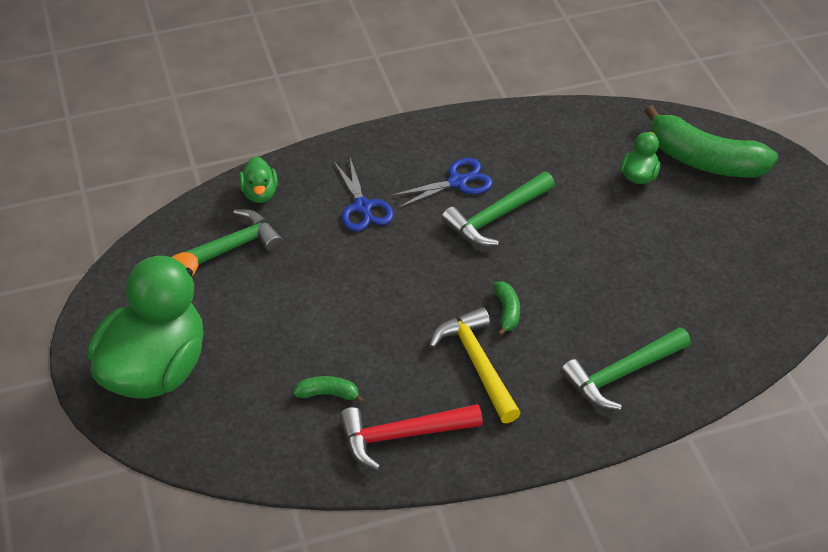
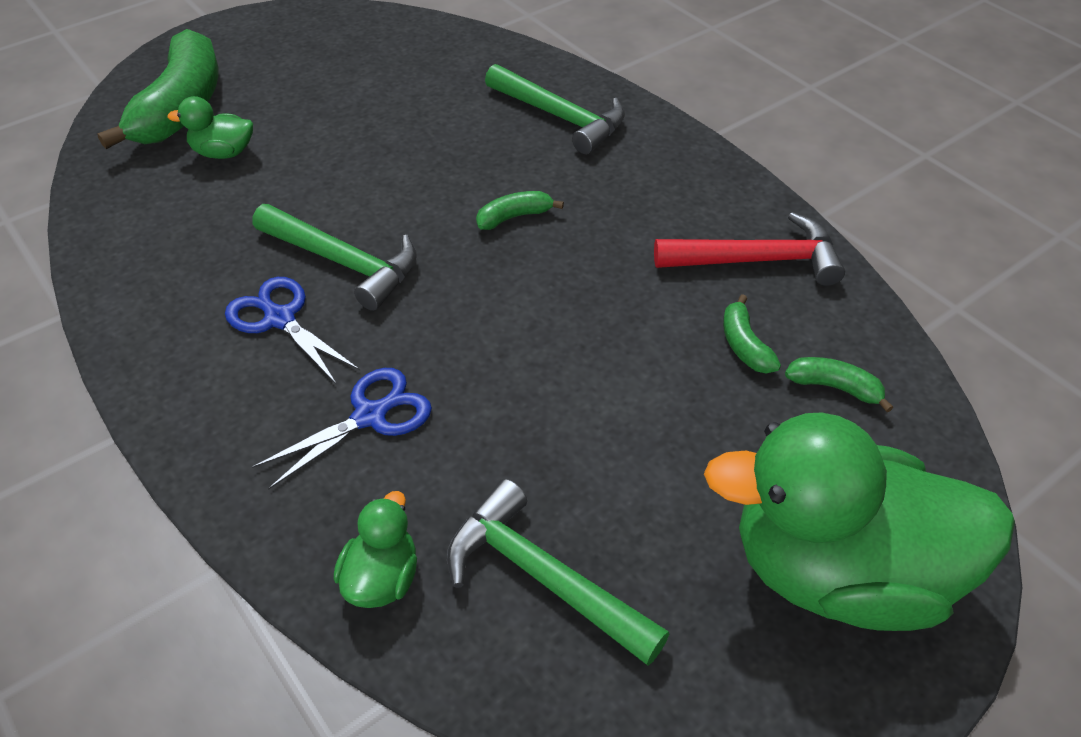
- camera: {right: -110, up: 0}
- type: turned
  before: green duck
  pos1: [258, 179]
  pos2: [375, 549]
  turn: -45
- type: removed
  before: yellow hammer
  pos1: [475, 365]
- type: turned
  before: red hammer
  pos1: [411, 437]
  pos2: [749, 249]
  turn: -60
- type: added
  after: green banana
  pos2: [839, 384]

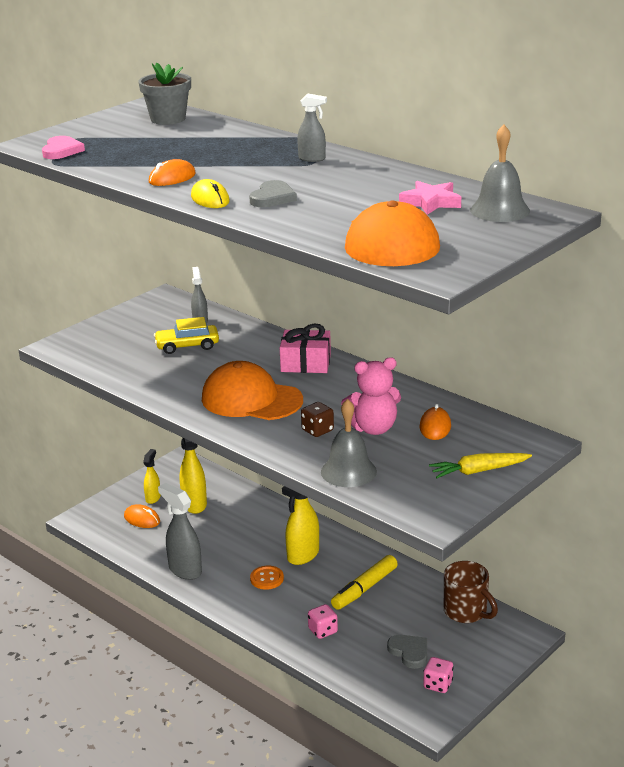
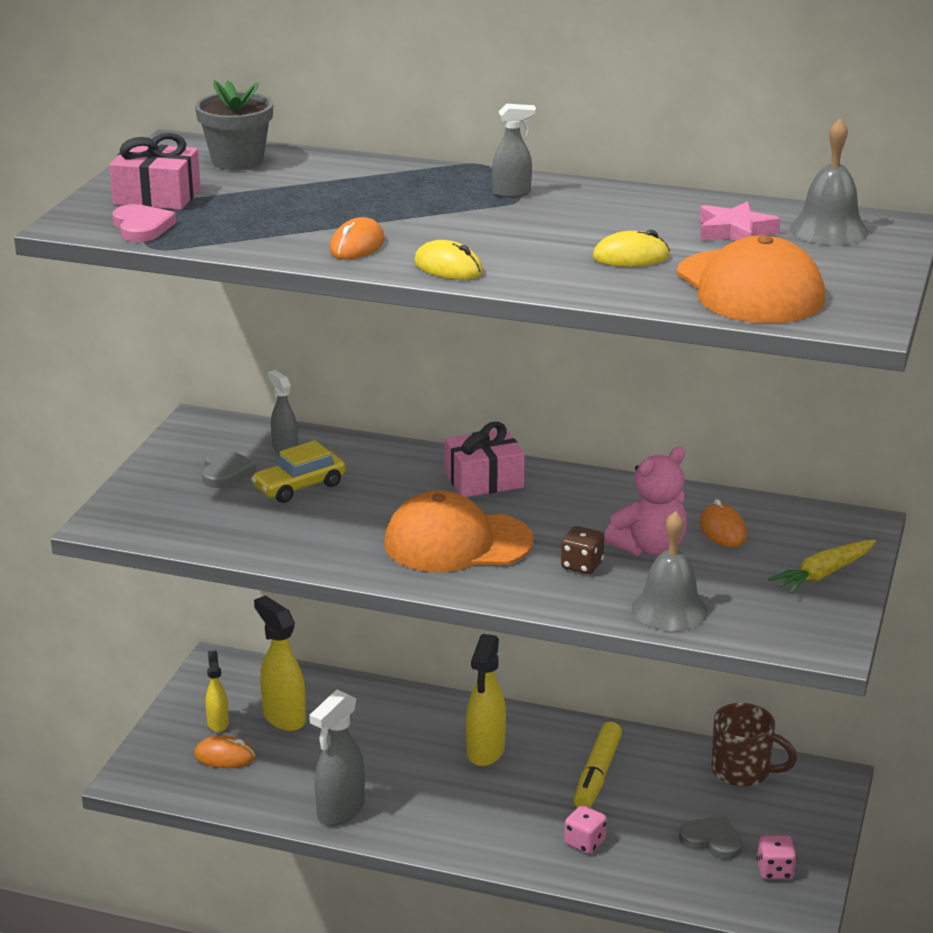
- camera: {right: -25, up: 0}
- type: moved
  before: grey heart
  pos1: [273, 193]
  pos2: [229, 468]
- type: turned
  before: grey spray bottle
  pos1: [180, 531]
  pos2: [337, 758]
  turn: -75
- type: removed
  before: orange button
  pos1: [267, 578]
- type: added
  after: pink gift
  pos2: [155, 171]
- type: added
  after: yellow mouse
  pos2: [631, 248]

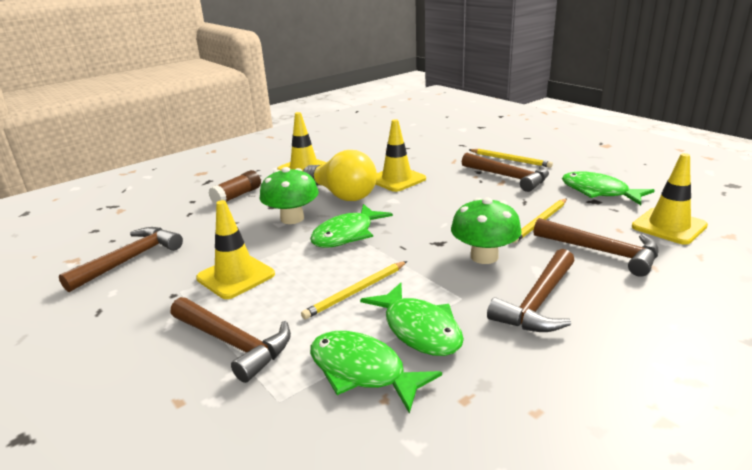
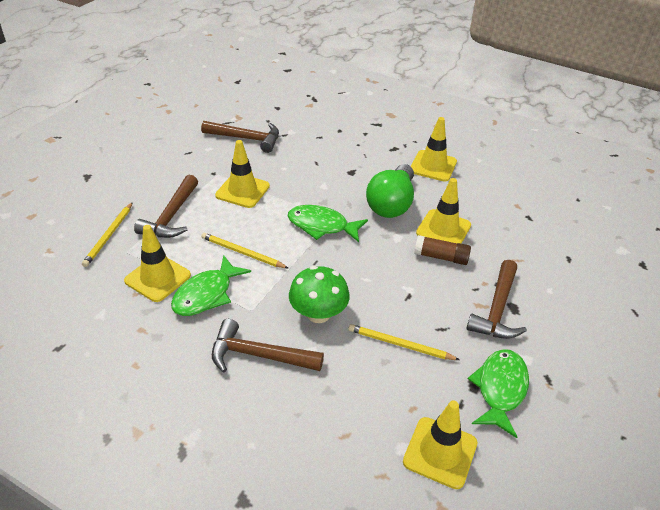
- camera: {right: 65, up: 15}
- type: moved
  before: yellow pencil
  pos1: [511, 158]
  pos2: [107, 234]
- type: recoloured
  before: yellow light bulb
  after: green light bulb
  pos1: [340, 175]
  pos2: [390, 191]
- type: removed
  before: green mushroom
  pos1: [289, 195]
- type: moved
  before: brown glue stick
  pos1: [234, 187]
  pos2: [442, 250]
- type: removed
  before: brown hammer
  pos1: [596, 247]
- type: replaced
  before: green fish
  after: yellow traffic cone
  pos1: [376, 372]
  pos2: [157, 263]

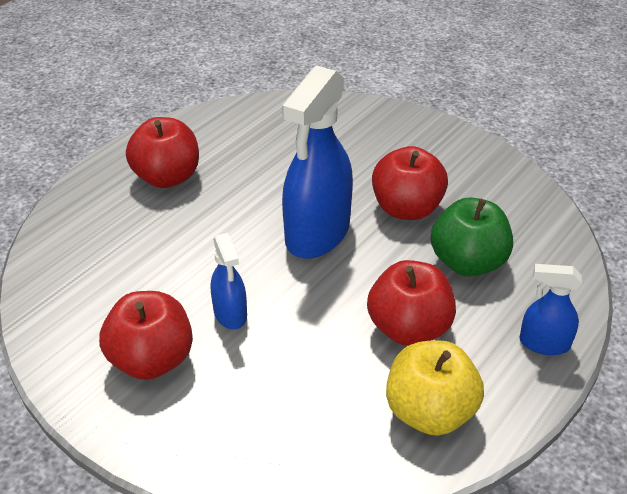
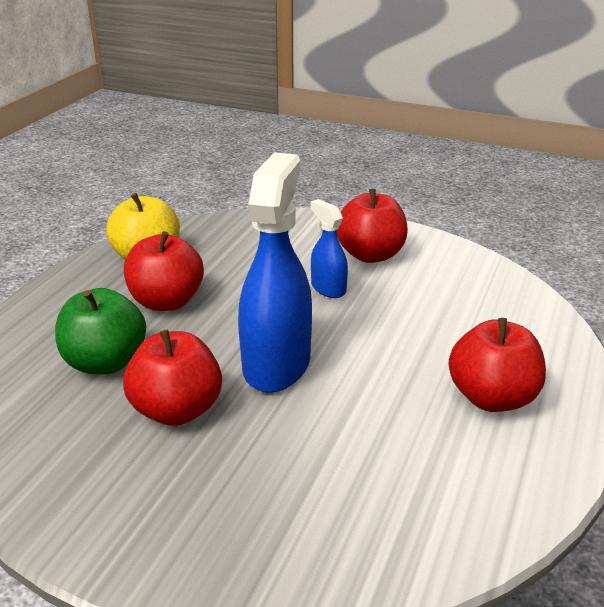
- camera: {right: 165, up: -10}
- type: removed
  before: blue spray bottle
  pos1: [550, 309]

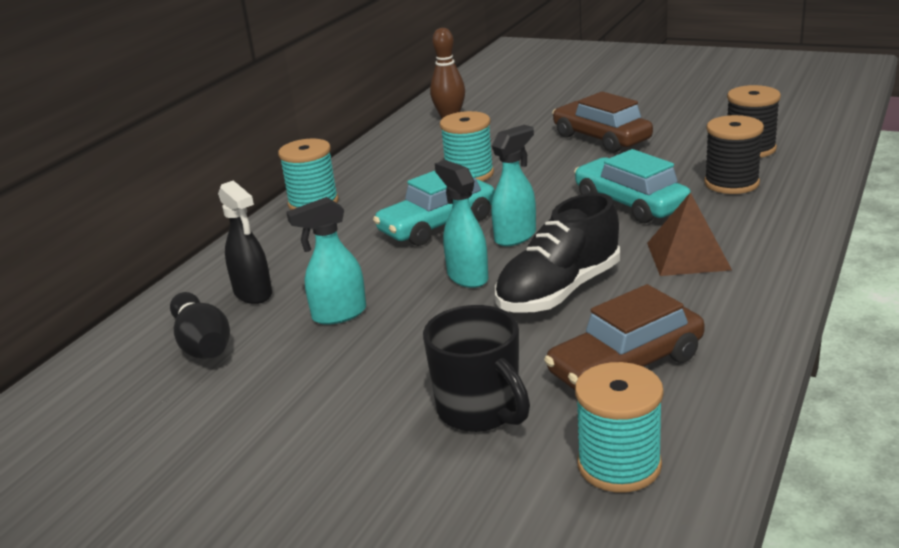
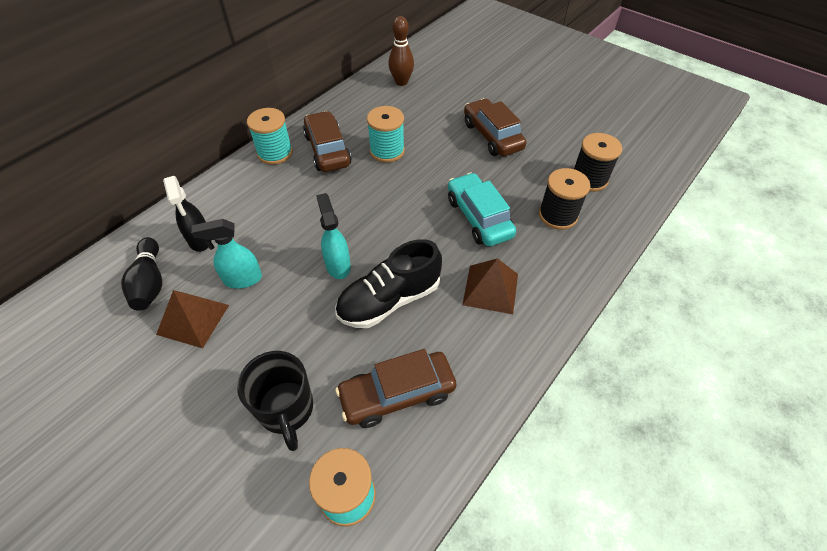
- camera: {right: 10, up: 25}
- type: removed
  before: turquoise spray bottle
  pos1: [513, 185]
- type: removed
  before: turquoise car
  pos1: [434, 208]
- type: added
  after: brown car
  pos2: [327, 141]
- type: added
  after: brown pyramid
  pos2: [192, 319]

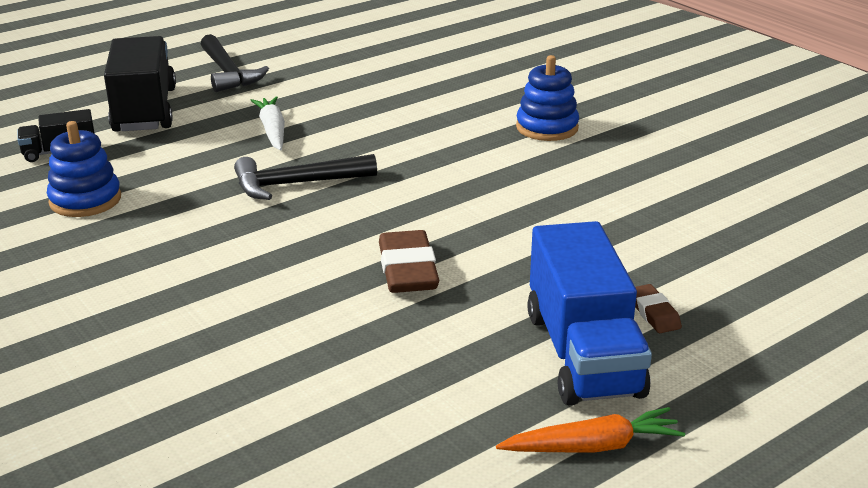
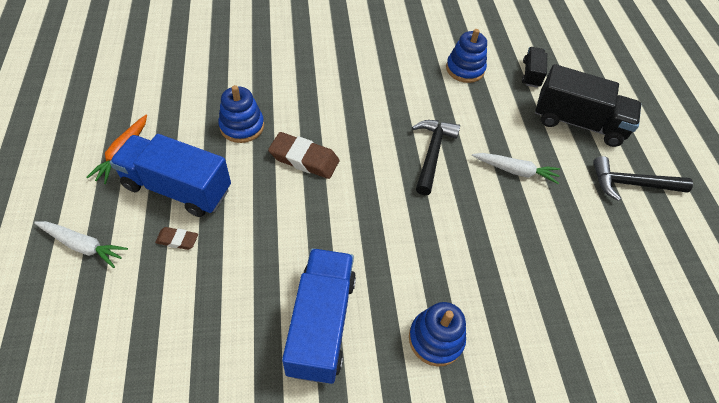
- camera: {right: 115, up: 25}
- type: added
  after: blue stacking toy
  pos2: [241, 114]
- type: added
  after: white carrot
  pos2: [81, 244]
- type: added
  after: blue truck
  pos2: [319, 316]

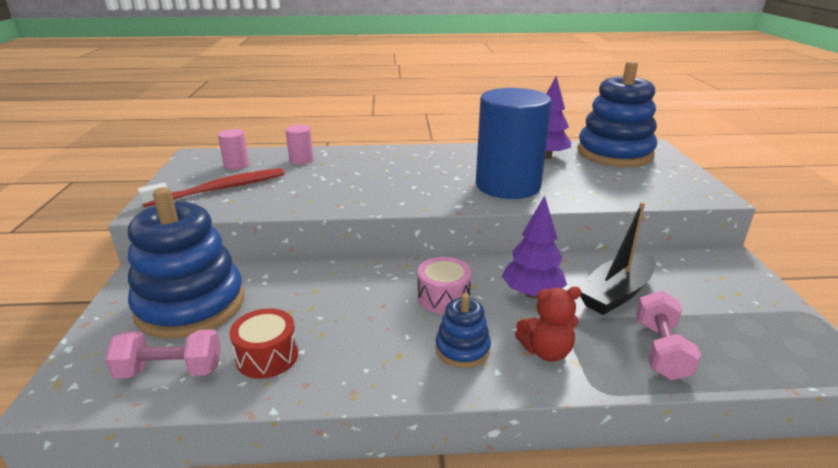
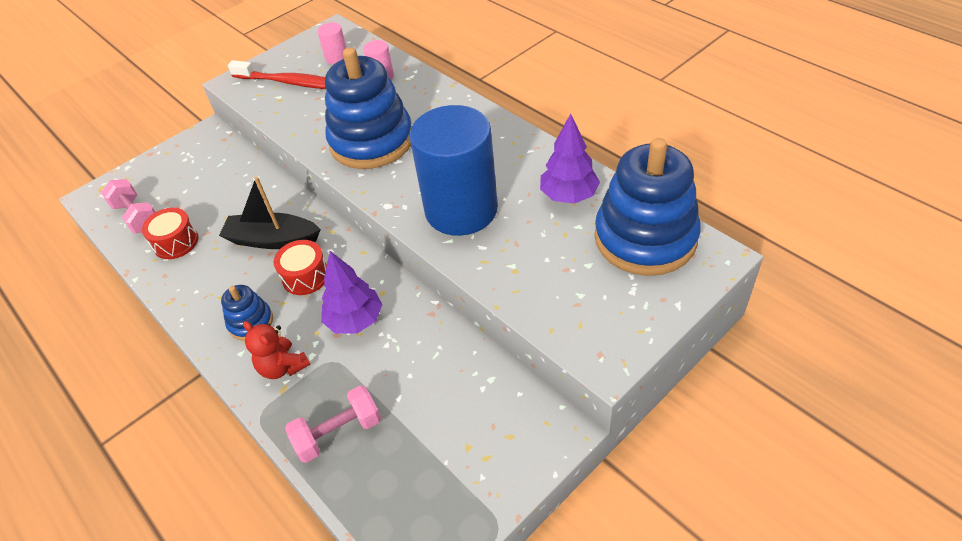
- camera: {right: 55, up: 20}
- type: moved
  before: blue stacking toy
  pos1: [186, 262]
  pos2: [368, 108]
- type: moved
  before: black boat
  pos1: [617, 258]
  pos2: [270, 213]
- type: recoloured
  before: pink drum
  after: red drum
  pos1: [444, 285]
  pos2: [300, 267]

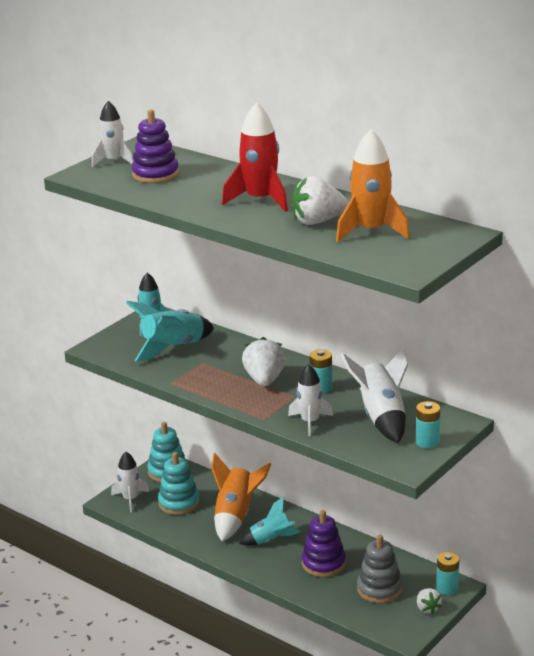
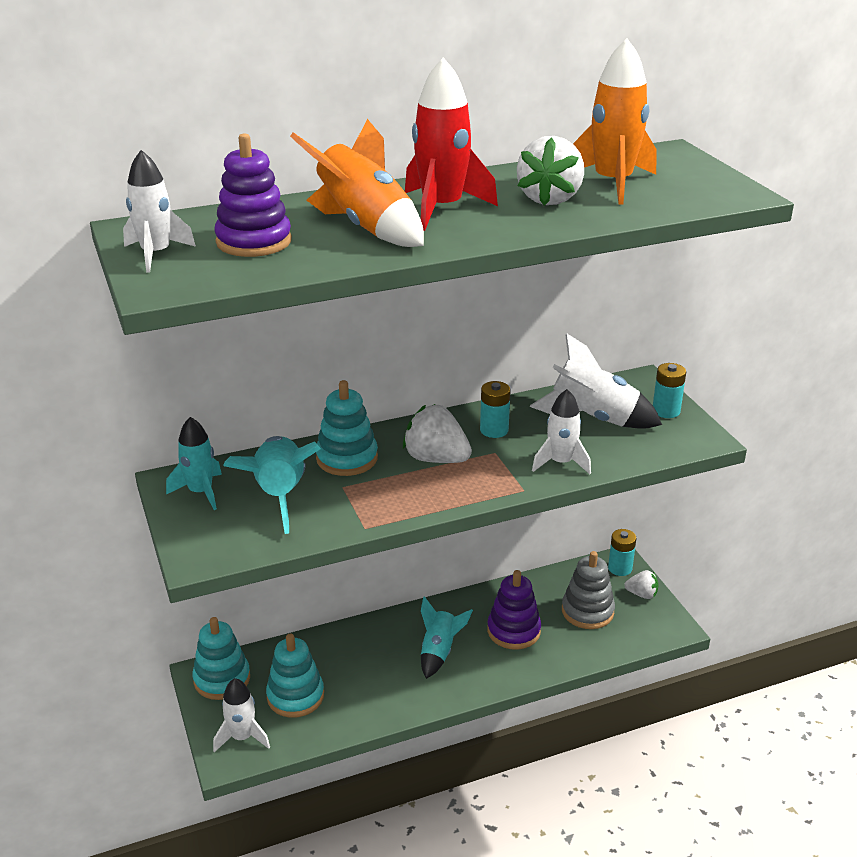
- camera: {right: -60, up: 5}
- type: moved
  before: orange rocket
  pos1: [241, 497]
  pos2: [357, 183]
- type: added
  after: turquoise stacking toy
  pos2: [347, 428]

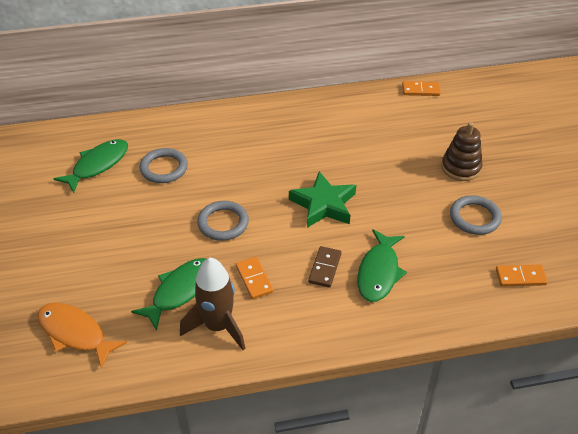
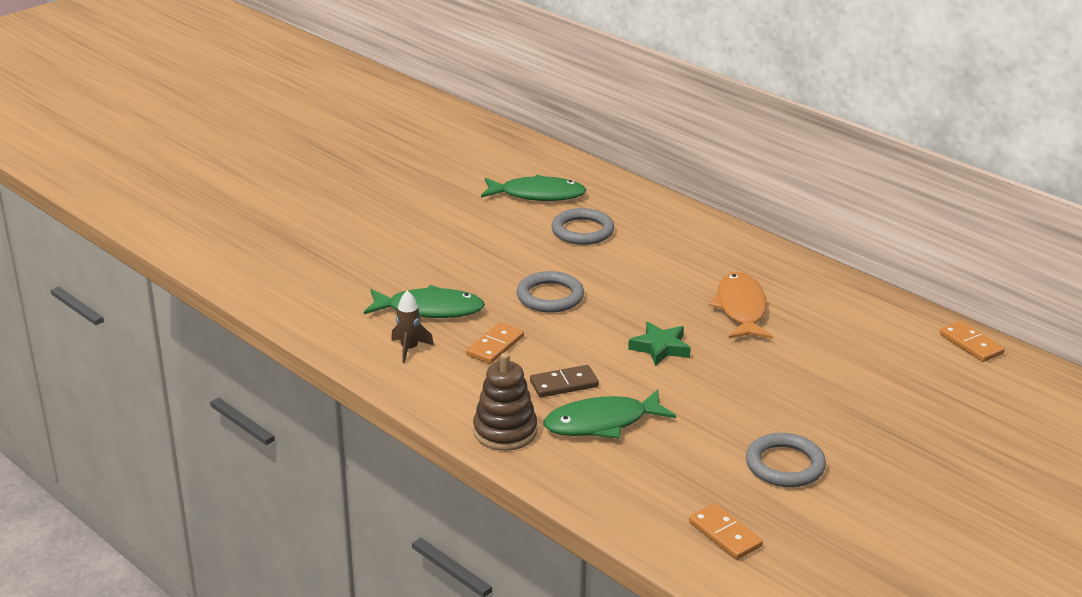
- camera: {right: 55, up: -15}
- type: moved
  before: brown stacking toy
  pos1: [462, 151]
  pos2: [505, 402]
- type: resized
  before: green star
  pos1: [322, 199]
  pos2: [659, 344]
  scale: 0.64
- type: resized
  before: brown rocket
  pos1: [212, 304]
  pos2: [412, 326]
  scale: 0.52
- type: moved
  before: orange fish
  pos1: [82, 336]
  pos2: [740, 305]

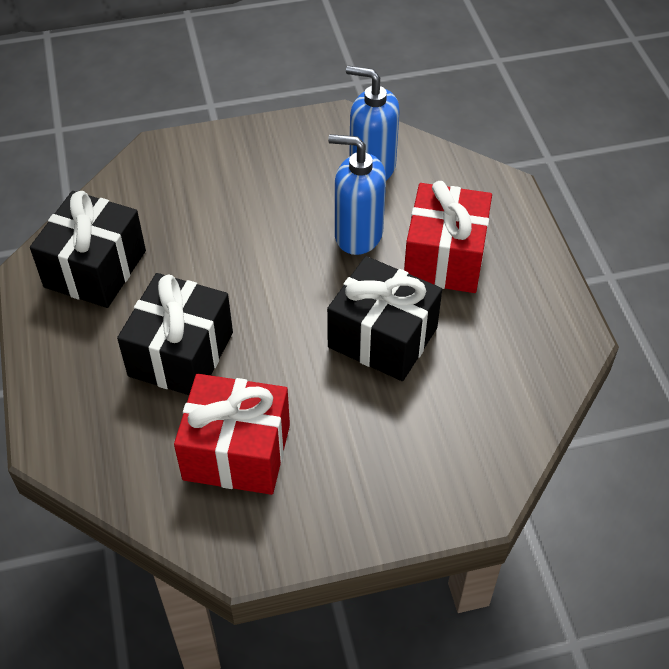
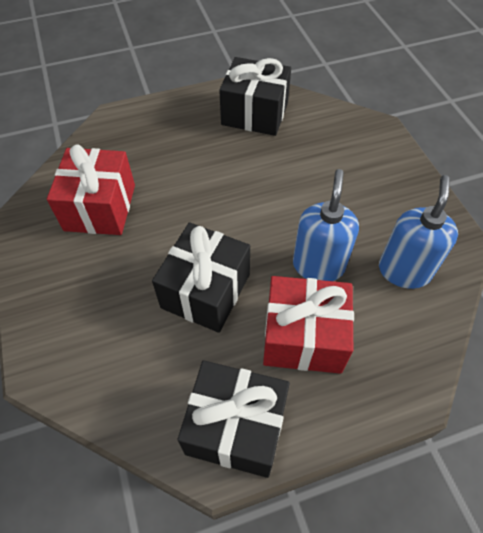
- camera: {right: 85, up: 5}
- type: moved
  before: black gift
  pos1: [175, 334]
  pos2: [233, 419]

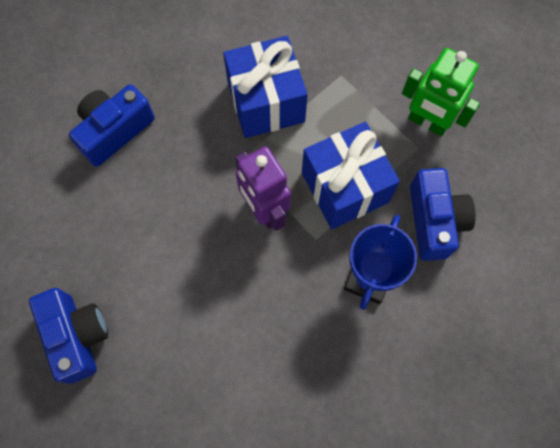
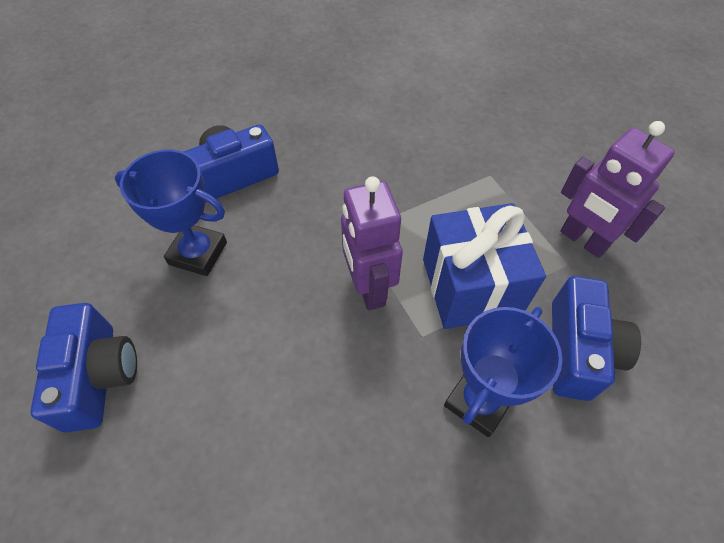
- camera: {right: 15, up: -15}
- type: removed
  before: blue gift
  pos1: [265, 87]
- type: recoloured
  before: green robot
  after: purple robot
  pos1: [441, 92]
  pos2: [617, 189]
- type: added
  after: blue trophy
  pos2: [171, 213]

